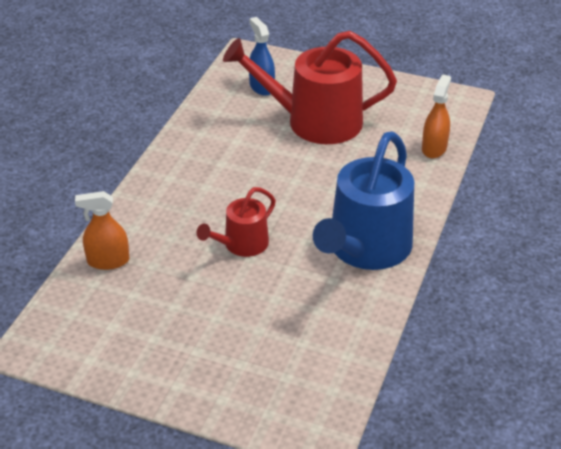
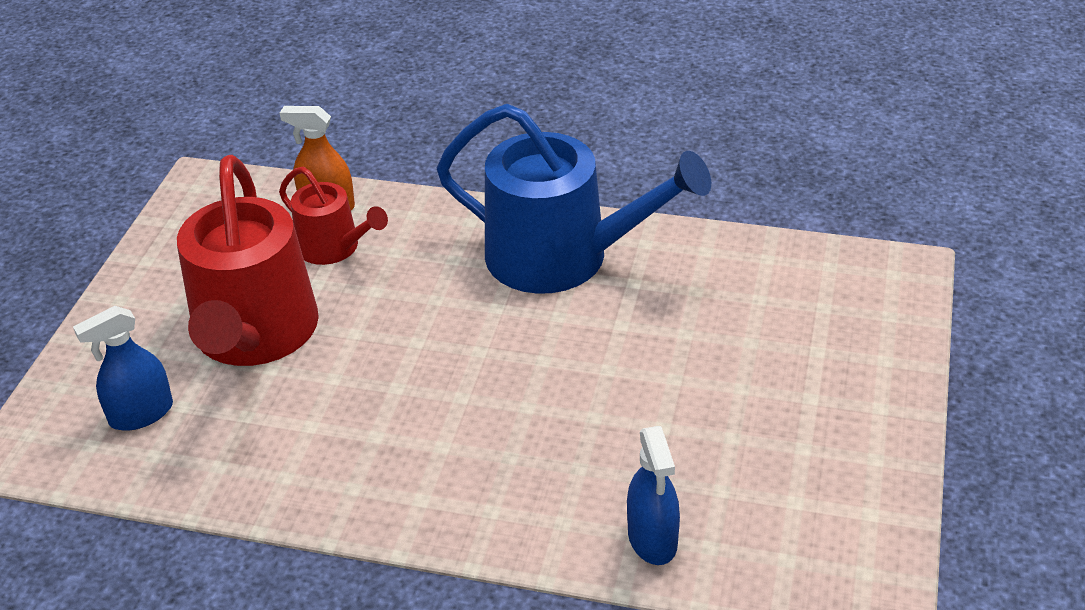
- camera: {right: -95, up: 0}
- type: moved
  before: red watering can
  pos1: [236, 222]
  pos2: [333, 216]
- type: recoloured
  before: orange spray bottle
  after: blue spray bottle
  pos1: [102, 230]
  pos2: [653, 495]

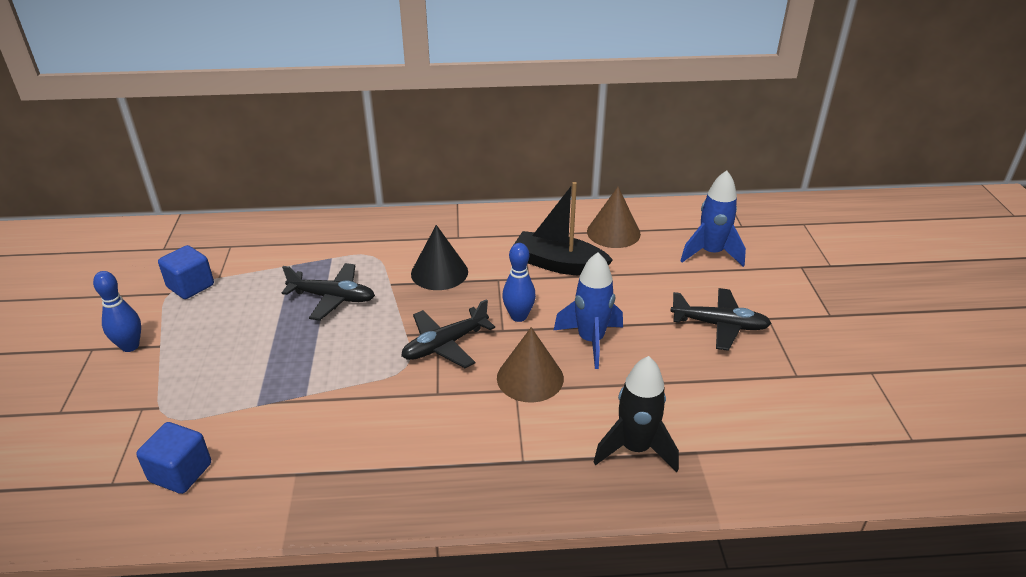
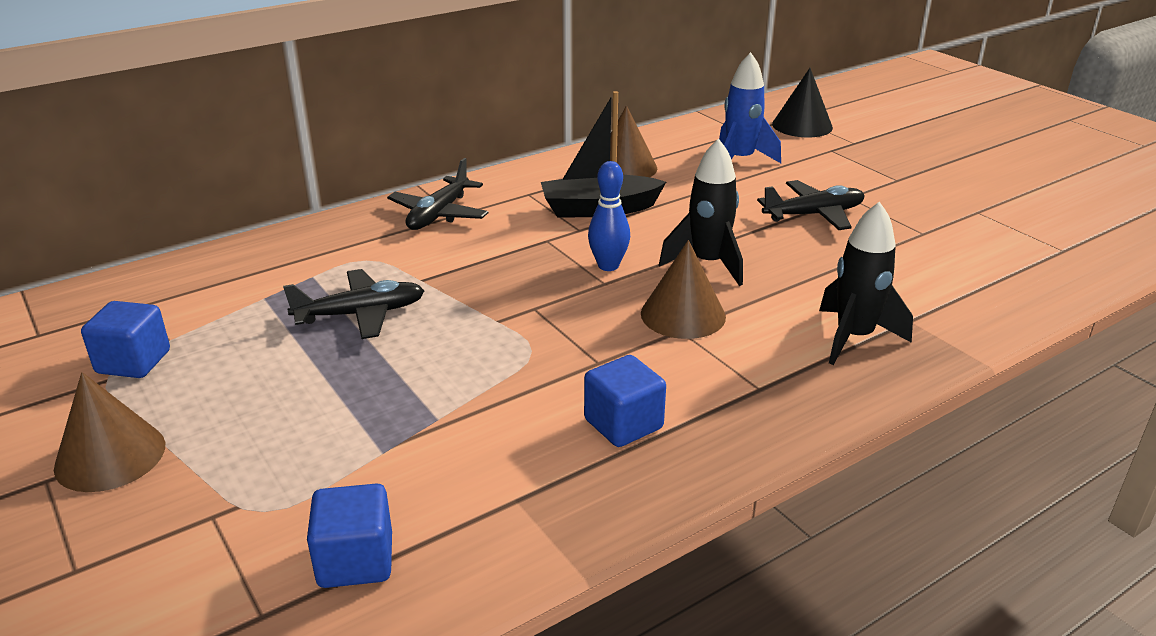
- camera: {right: -30, up: -5}
- type: moved
  before: black cone
  pos1: [439, 257]
  pos2: [802, 102]
- type: recoloured
  before: blue rocket
  after: black rocket
  pos1: [588, 310]
  pos2: [701, 212]
- type: replaced
  before: blue bowling pin
  after: brown cone
  pos1: [117, 311]
  pos2: [109, 432]
- type: moved
  before: black plane
  pos1: [448, 333]
  pos2: [438, 194]
- type: added
  after: blue cube
  pos2: [625, 401]

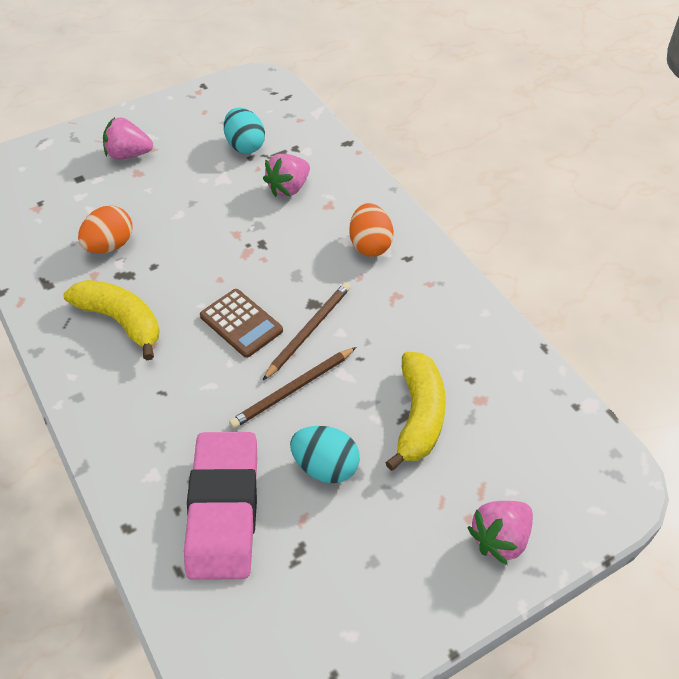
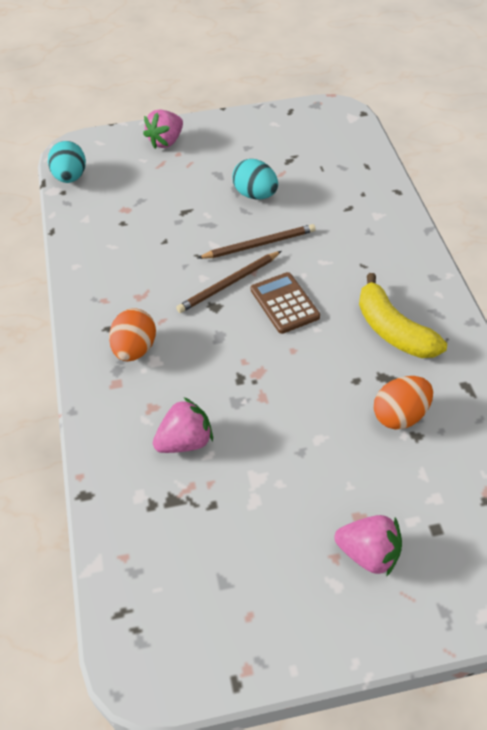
- camera: {right: -160, up: 0}
- type: moved
  before: turquoise egg
  pos1: [244, 131]
  pos2: [67, 162]
- type: removed
  before: yellow banana
  pos1: [415, 411]
- type: removed
  before: pink eraser
  pos1: [220, 506]
- type: turned
  before: pink strawberry
  pos1: [500, 533]
  pos2: [163, 129]
  turn: 150

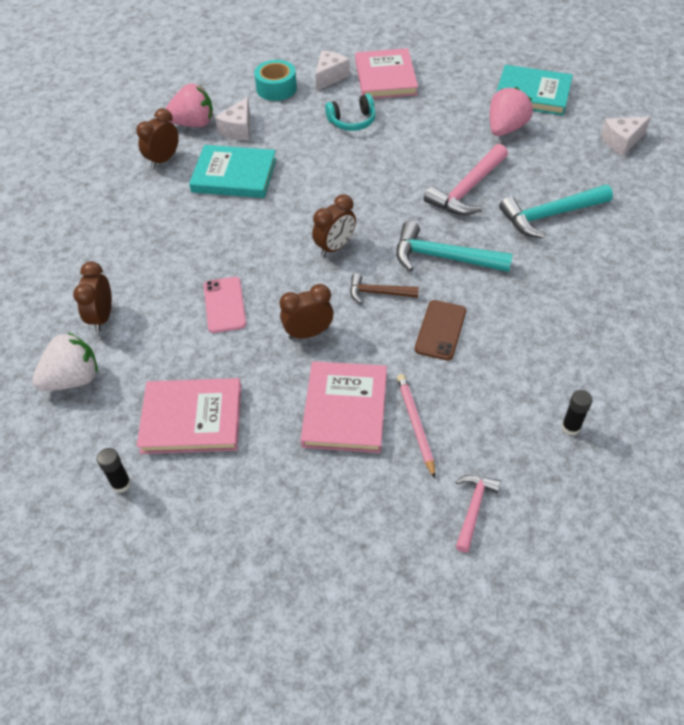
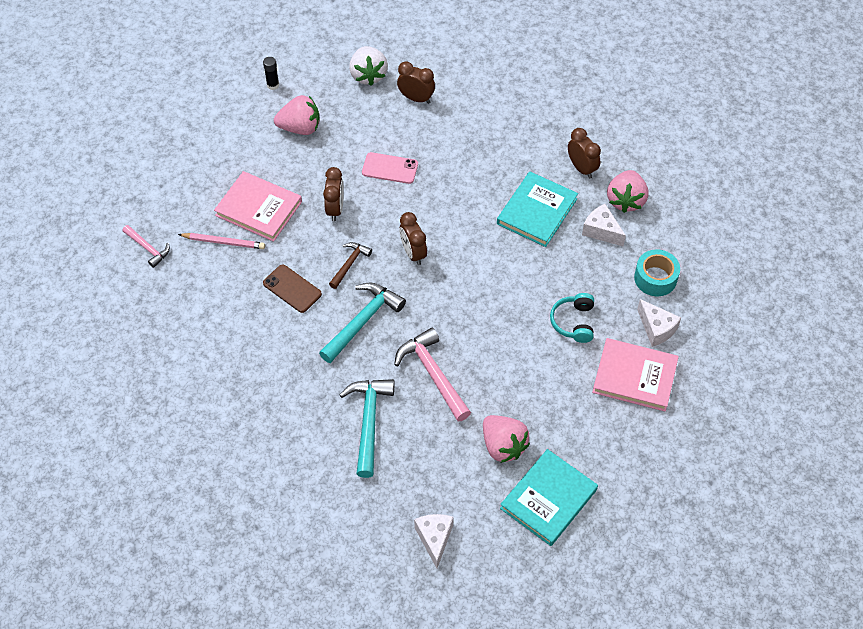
- camera: {right: 110, up: 5}
- type: replaced
  before: pink book
  after: pink strawberry
  pos1: [189, 416]
  pos2: [297, 115]
- type: removed
  before: black glue stick
  pos1: [577, 413]

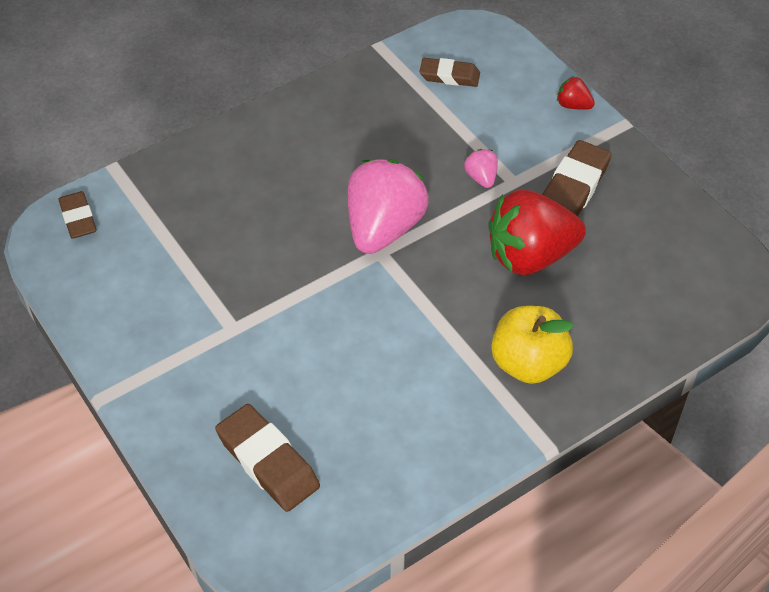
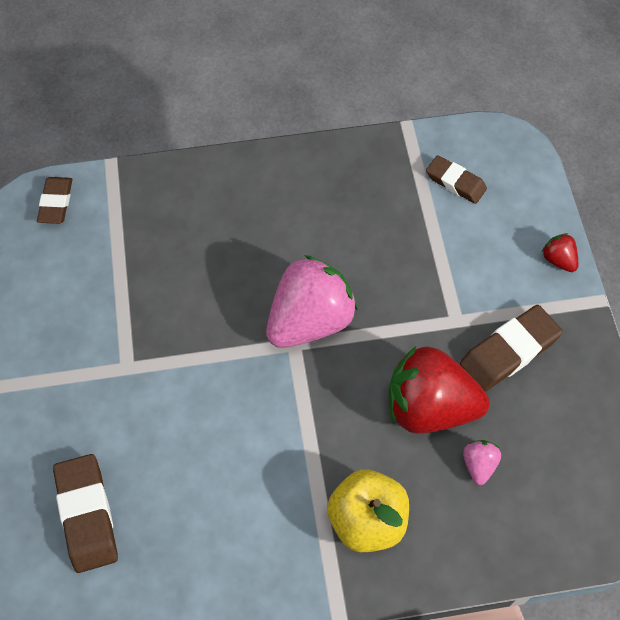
- camera: {right: 25, up: 10}
- type: moved
  before: pink strawberry
  pos1: [481, 168]
  pos2: [482, 462]

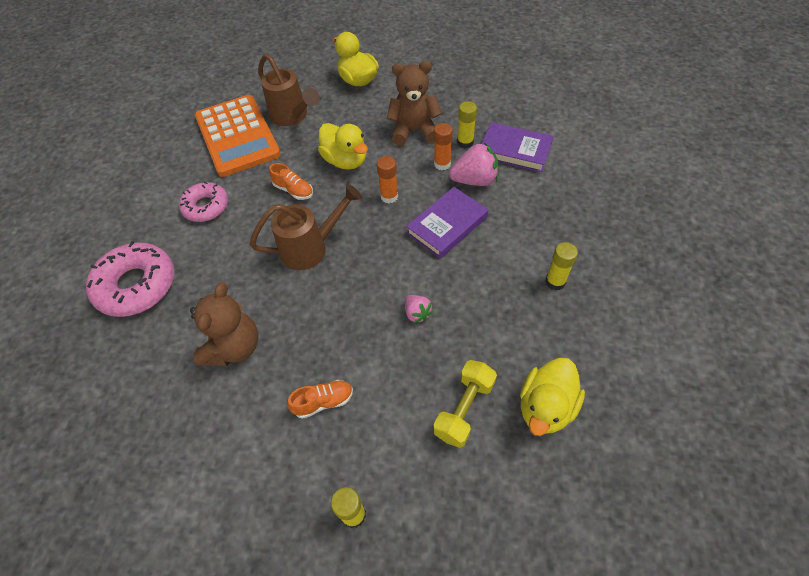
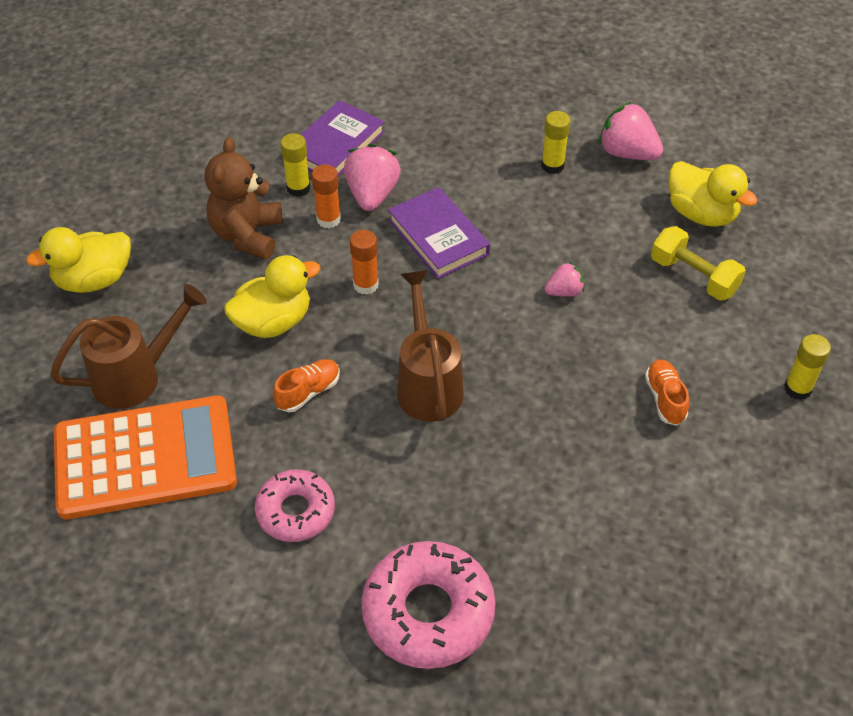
- camera: {right: -80, up: -5}
- type: removed
  before: brown teddy bear
  pos1: [224, 324]
- type: added
  after: pink strawberry
  pos2: [631, 131]

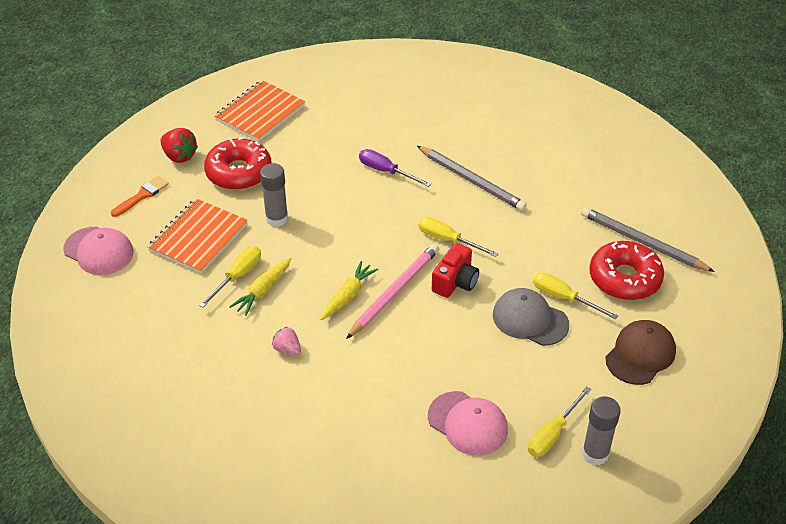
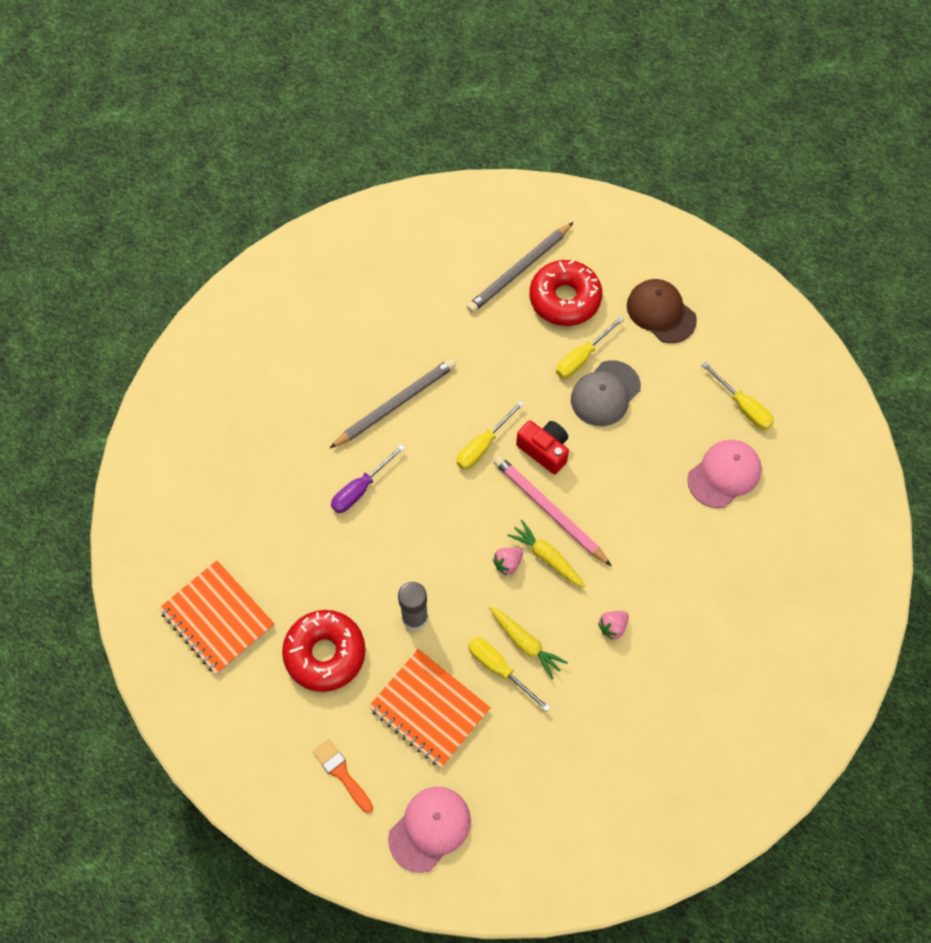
- camera: {right: -80, up: 20}
- type: removed
  before: red strawberry
  pos1: [179, 145]
- type: removed
  before: grey glue stick
  pos1: [601, 430]
- type: added
  after: pink strawberry
  pos2: [508, 561]

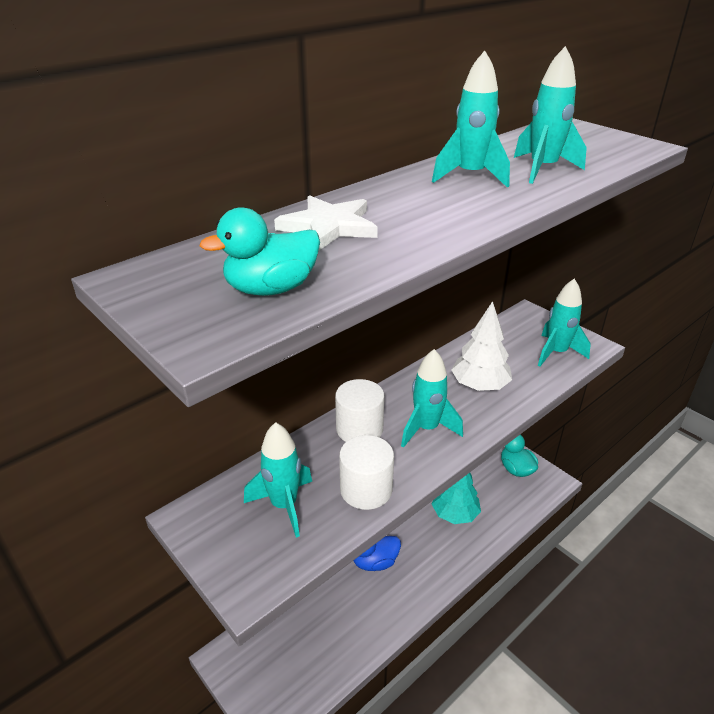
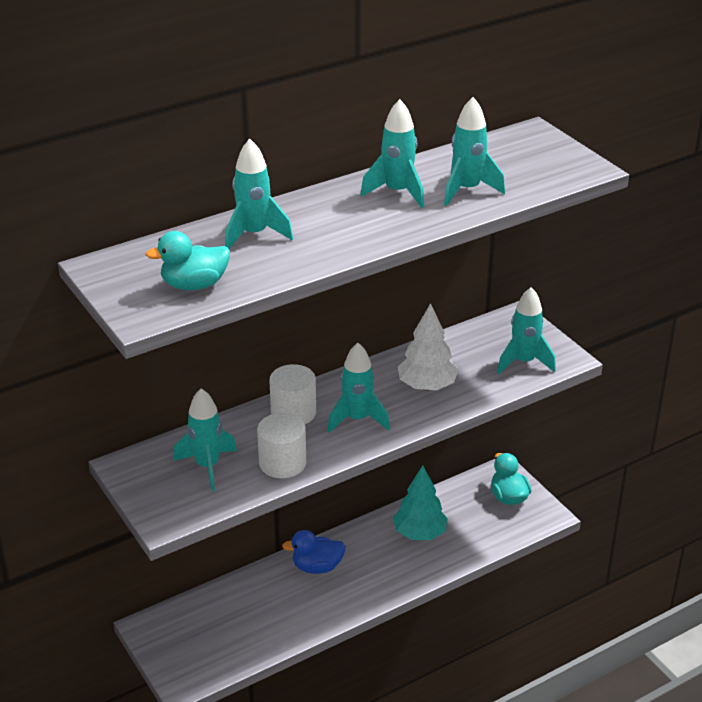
- camera: {right: 10, up: 0}
- type: replaced
  before: white star
  after: turquoise rocket
  pos1: [326, 222]
  pos2: [259, 194]

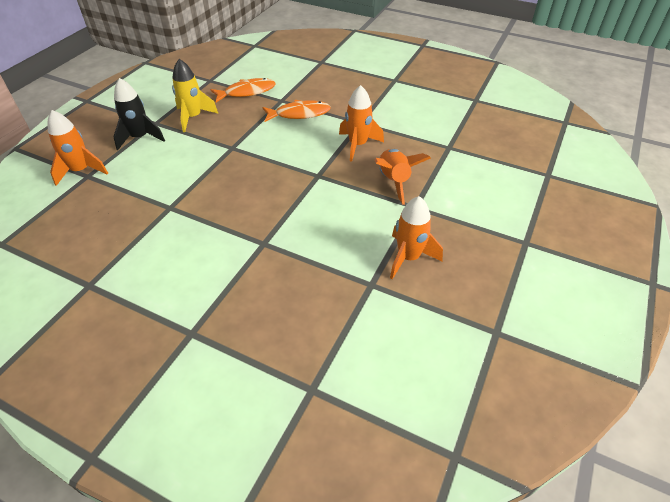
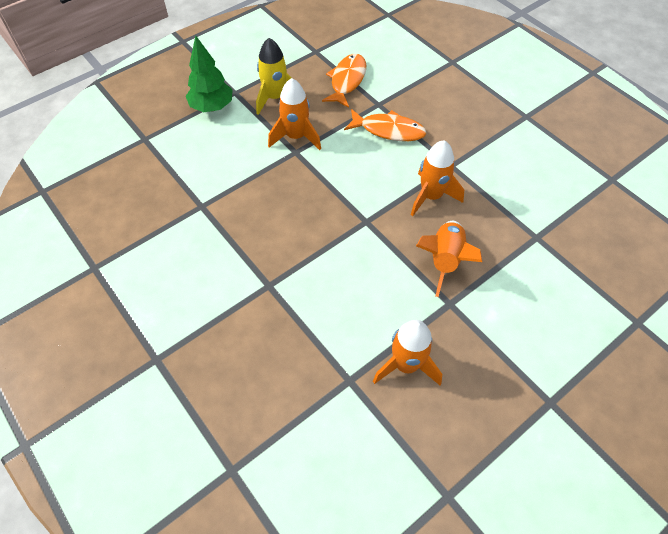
- camera: {right: 25, up: 10}
- type: replaced
  before: black rocket
  after: green tree
  pos1: [139, 114]
  pos2: [209, 74]
- type: turned
  before: orange fish
  pos1: [243, 90]
  pos2: [344, 81]
  turn: -75
- type: moved
  before: orange rocket
  pos1: [78, 148]
  pos2: [294, 114]

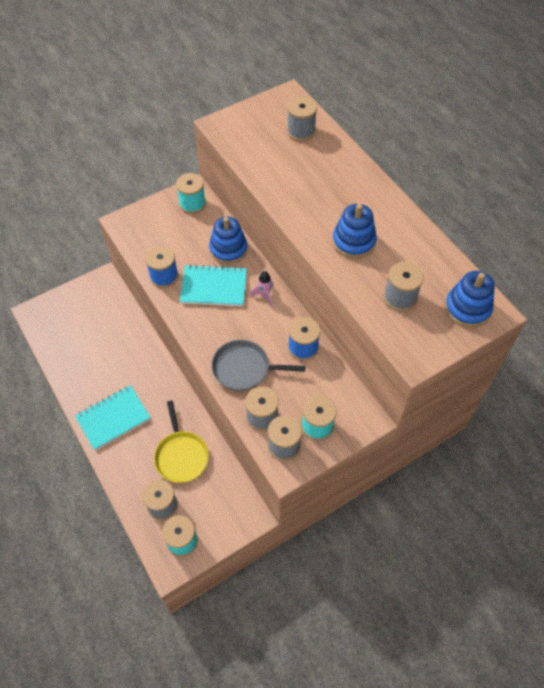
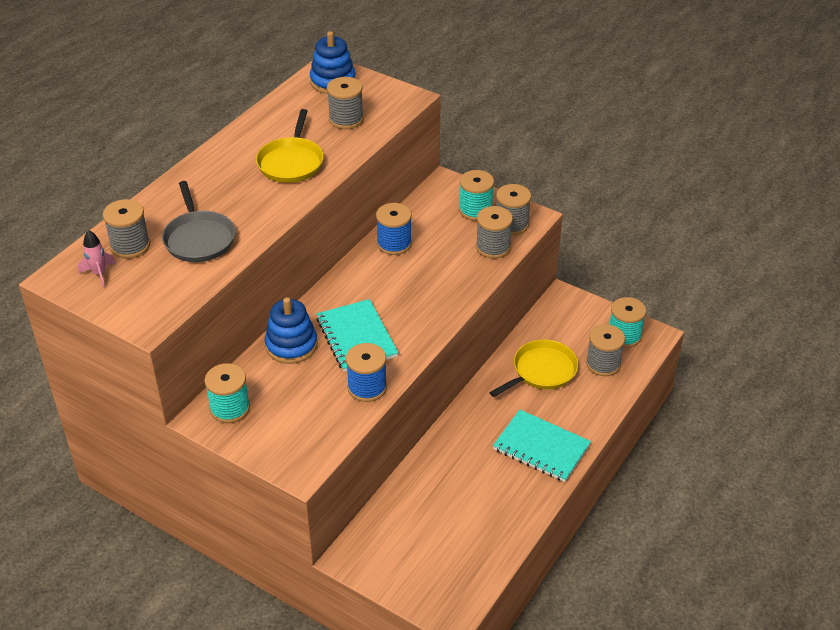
- camera: {right: -115, up: -15}
- type: replaced
  before: blue stacking toy
  after: yellow pan
  pos1: [354, 231]
  pos2: [290, 146]
- type: moved
  before: pink rocket
  pos1: [261, 289]
  pos2: [97, 259]
- type: moved
  before: grey pan
  pos1: [258, 365]
  pos2: [198, 221]

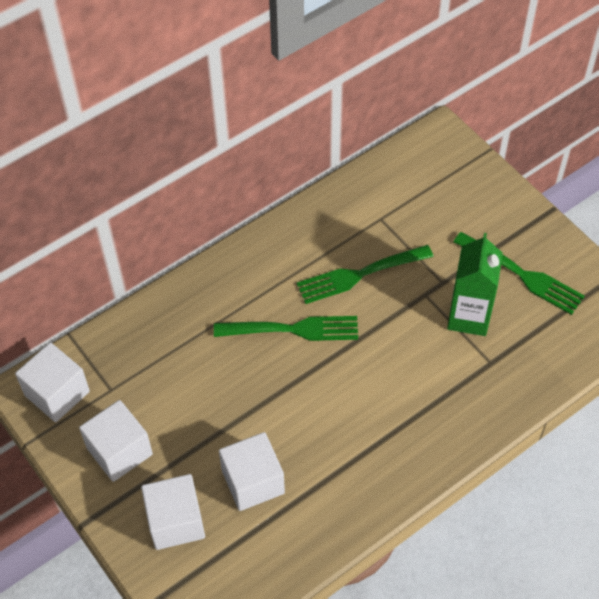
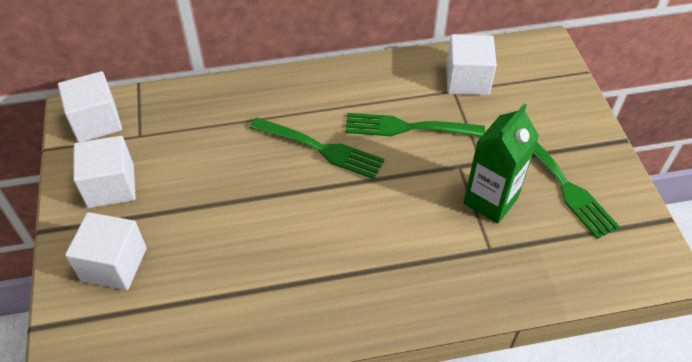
- camera: {right: 25, up: -5}
- type: moved
  before: white cube
  pos1: [252, 471]
  pos2: [471, 64]

